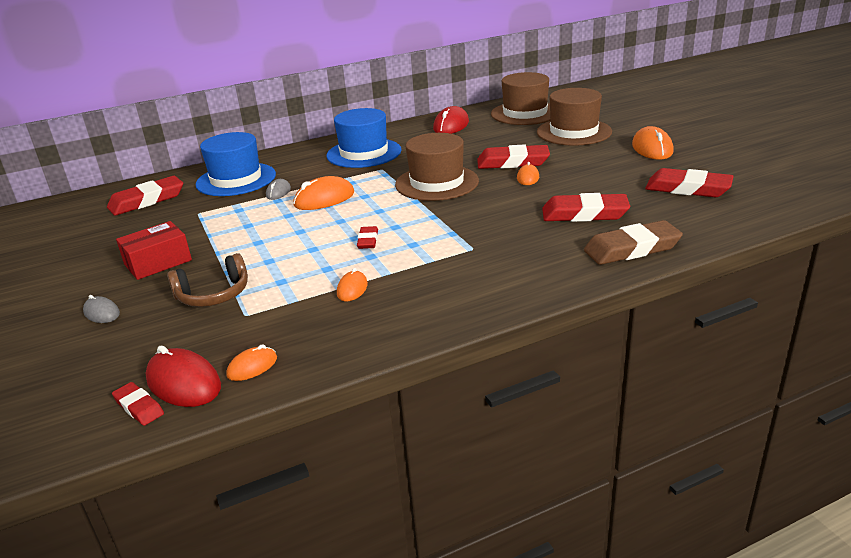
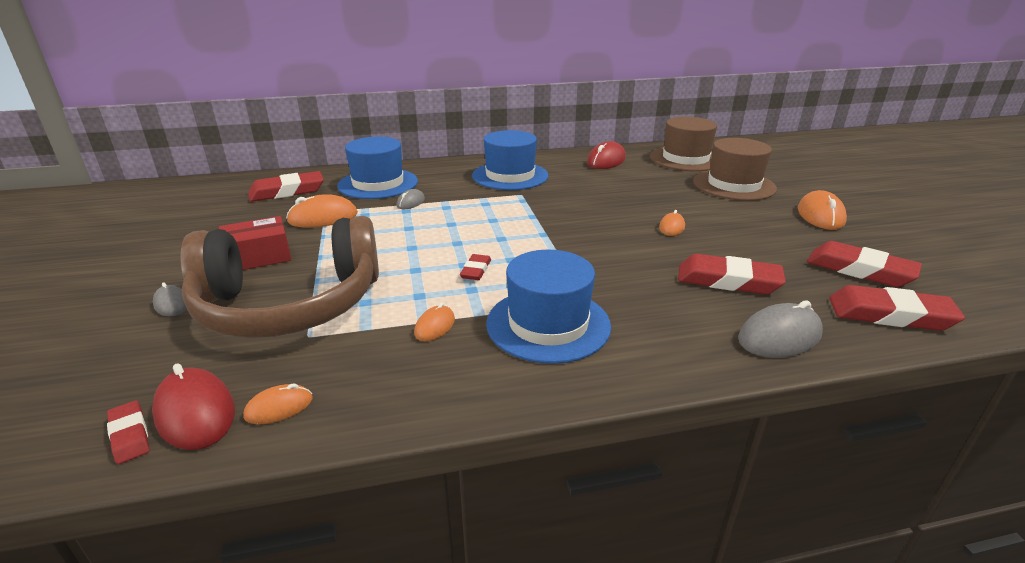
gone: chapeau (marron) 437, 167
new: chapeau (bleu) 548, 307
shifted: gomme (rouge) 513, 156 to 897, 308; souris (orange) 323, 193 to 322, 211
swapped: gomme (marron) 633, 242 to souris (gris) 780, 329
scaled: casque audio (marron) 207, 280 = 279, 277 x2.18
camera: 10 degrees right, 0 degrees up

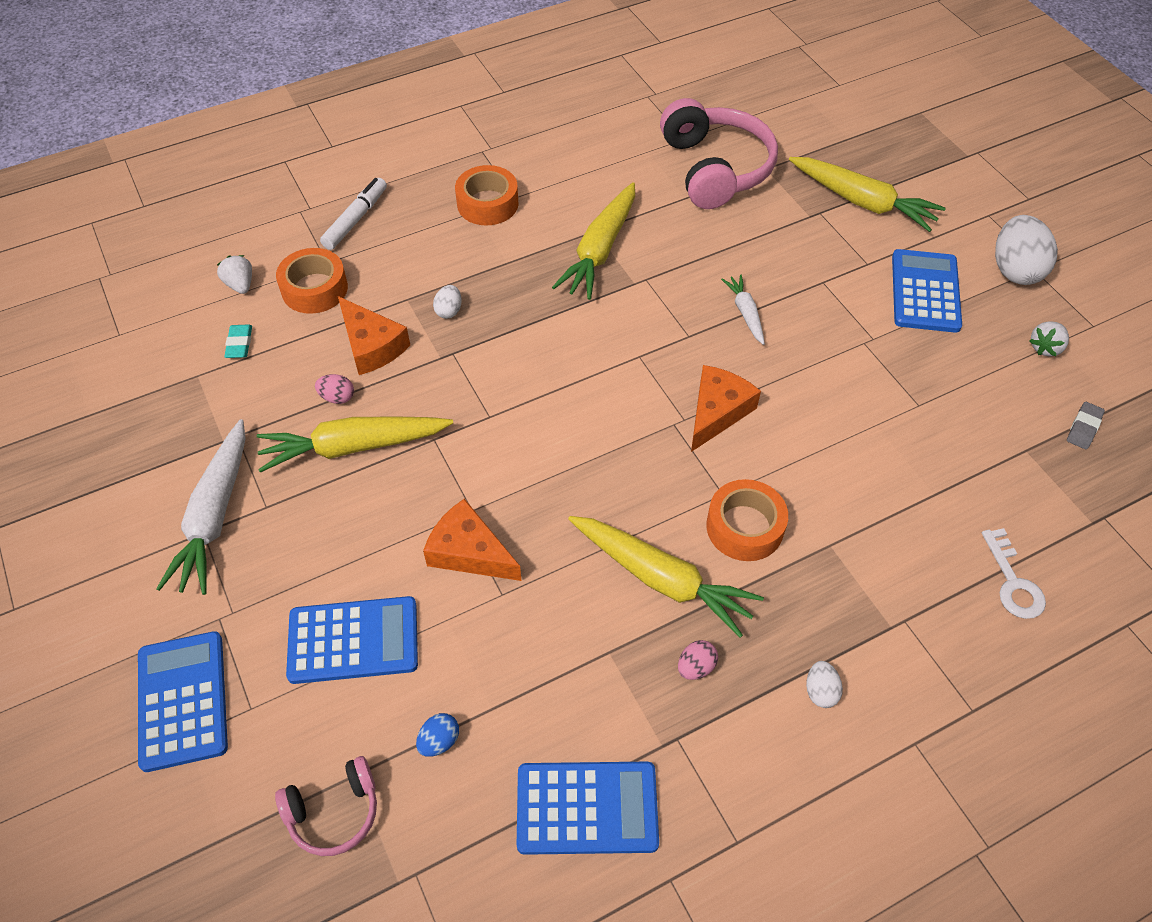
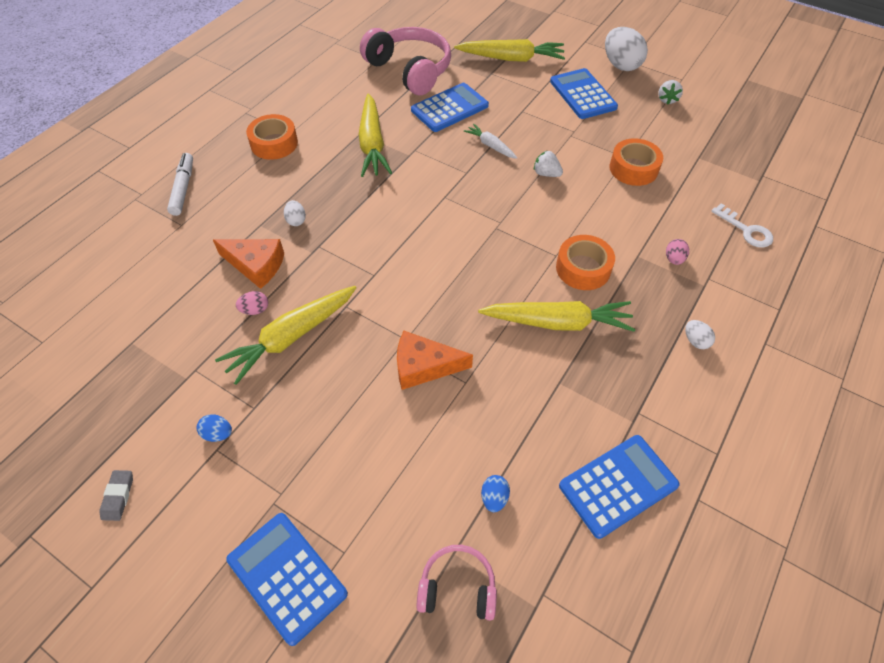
gone: gomme (turquoise) 238, 341; fromage (orange) 726, 408
shifted: ruban adhésif (orange) 312, 281 to 636, 162; fraise (blanc) 234, 274 to 548, 164; gomme (gris) 1086, 425 to 116, 495; calculatrice (bleu) 352, 640 to 450, 107; œuf (rose) 698, 660 to 677, 252
swapped: carotte (blanc) 201, 507 to œuf (bleu) 214, 428
rotated: casque audio (rose) 326, 806 = 456, 583 120 degrees counterclockwise
camera: 30 degrees left, 0 degrees up

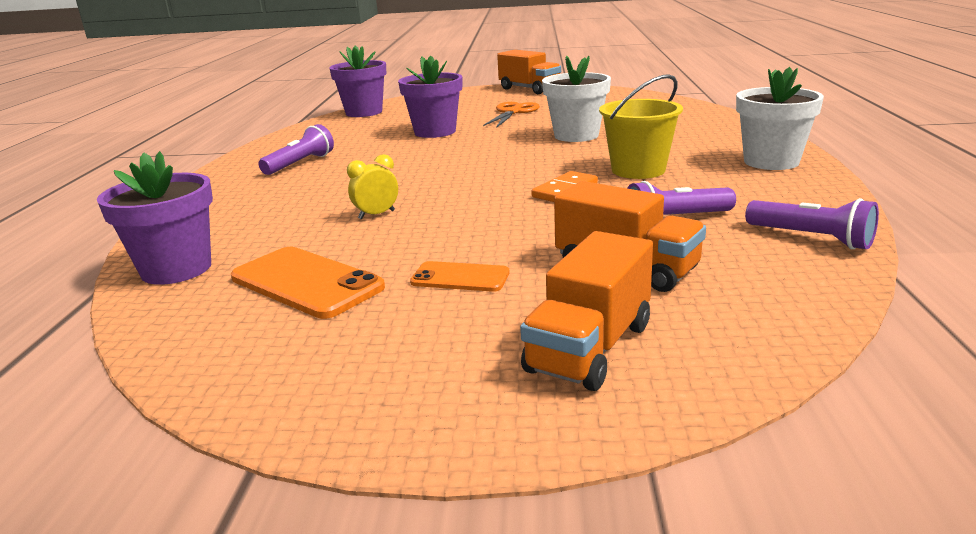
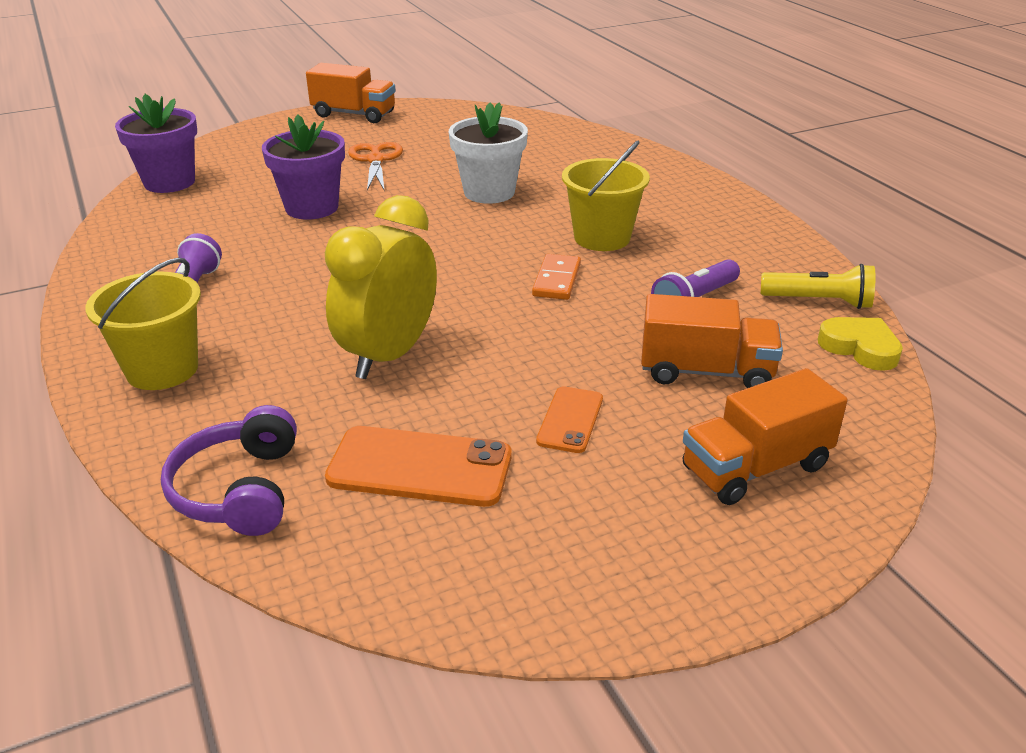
gone: pot de fleurs (blanc) 780, 118
new: seau (jaune) 143, 324; cœur (jaune) 860, 344
swapped: pot de fleurs (violet) 155, 218 to casque audio (violet) 229, 470
repainted: lampe de poche (violet) 812, 223 to lampe de poche (jaune) 818, 286
rotated: camion (orange) 586, 311 = 765, 436 60 degrees clockwise; téléphone (orange) 460, 276 = 569, 419 60 degrees counterclockwise
scaled: réveil (jaune) 372, 186 = 381, 287 x2.26
camera: 30 degrees left, 10 degrees up

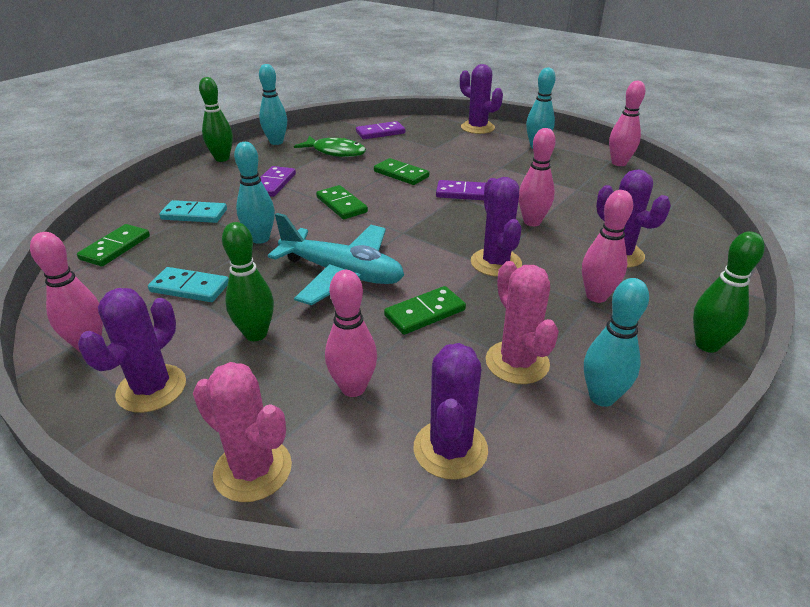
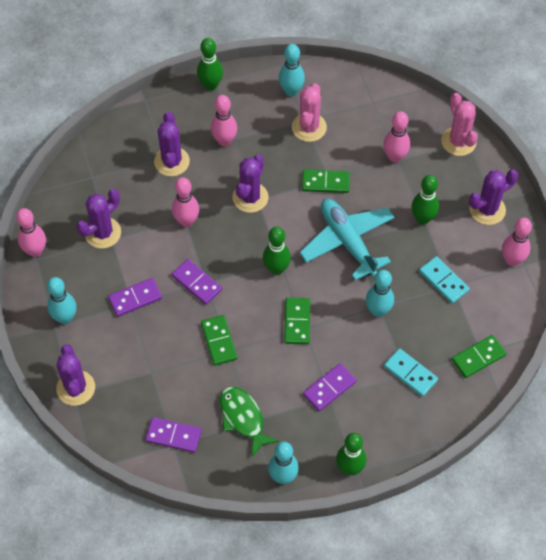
new: quille (vert) 277, 251; domino (violet) 135, 297
shifted: cactus (violet) 451, 411 to 98, 219
camera: 145 degrees left, 25 degrees up

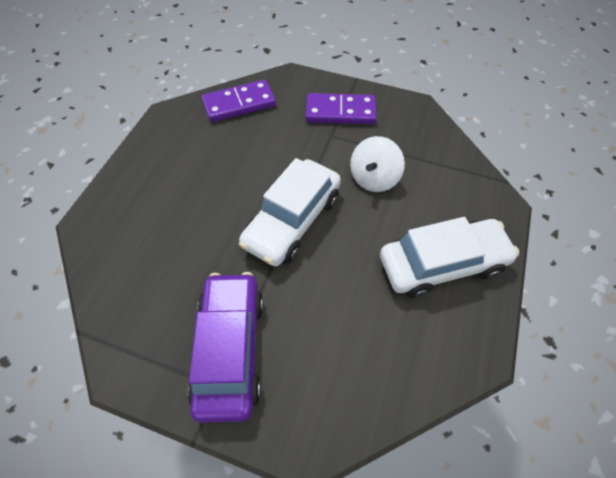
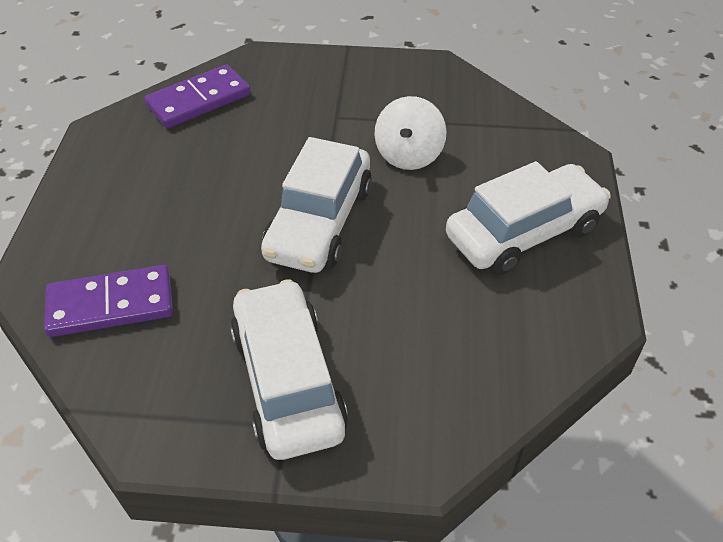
shifted: domino (violet) 341, 108 to 108, 301
repainted: voiture (violet) 226, 347 to voiture (blanc) 289, 369
camera: 15 degrees left, 10 degrees down

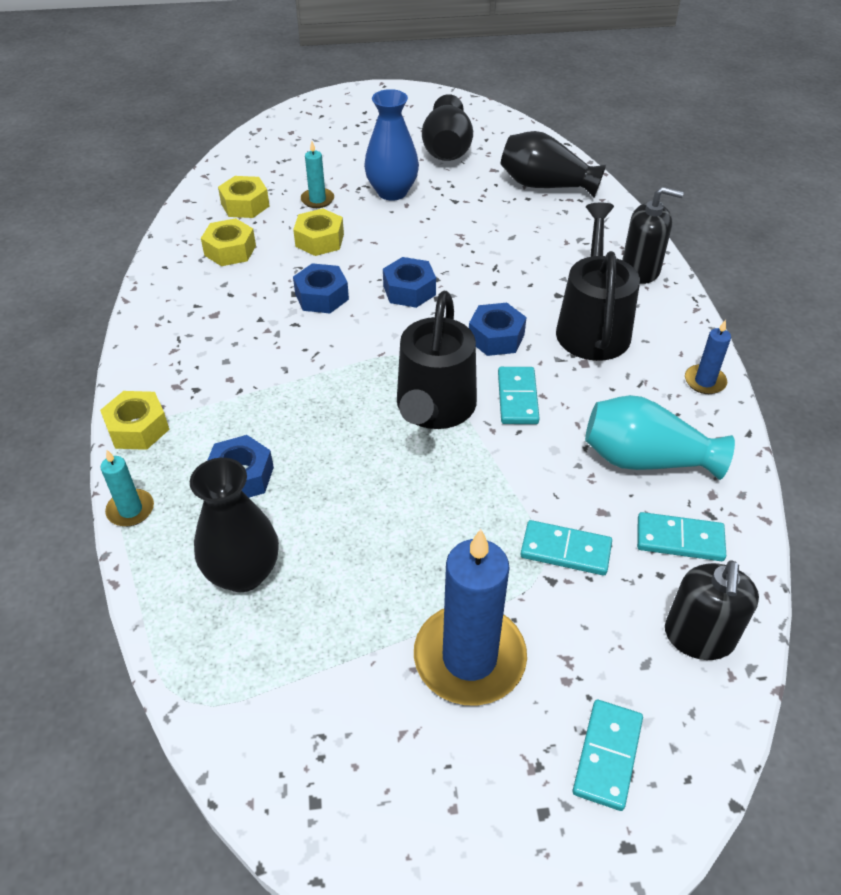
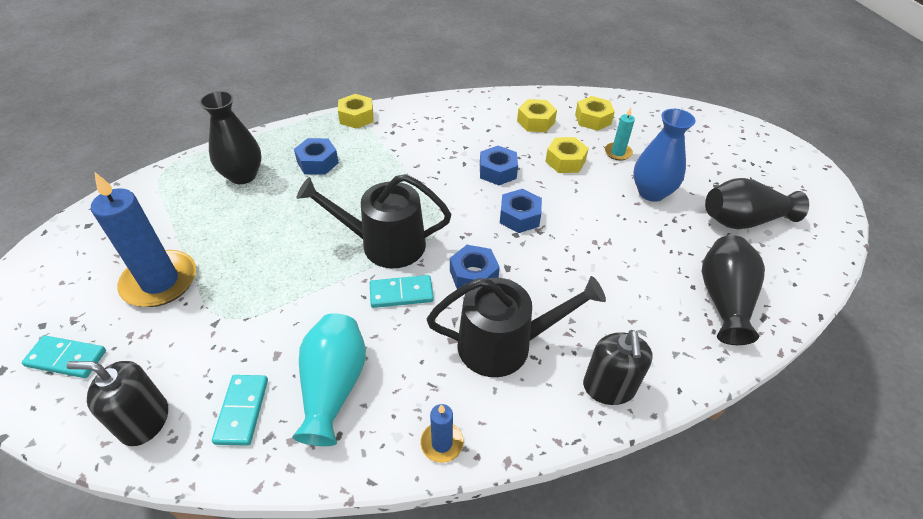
gone: bougie (turquoise) 127, 488; domino (turquoise) 566, 547
camera: 80 degrees right, 0 degrees up

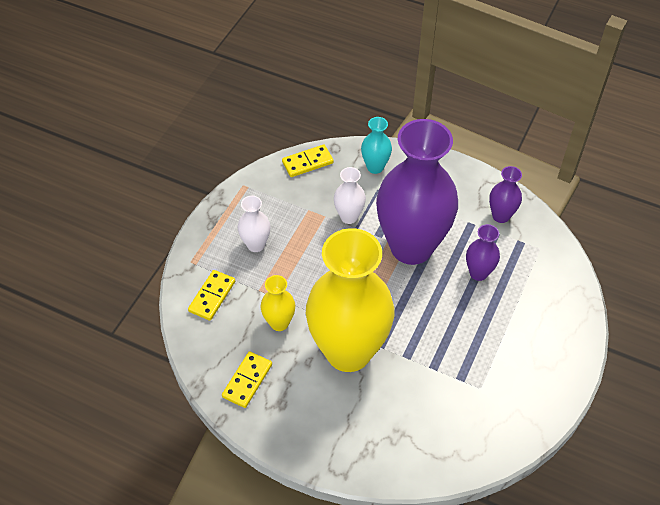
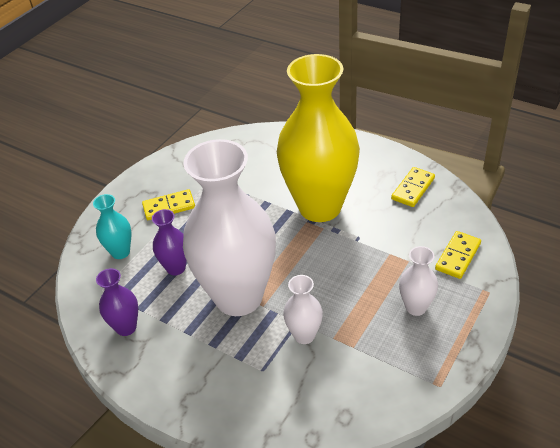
gone: vase (jaune) 278, 303
shifted: vase (turquoise) 376, 145 to 112, 226; domino (jaune) 308, 161 to 168, 204
repainted: vase (violet) 417, 192 to vase (blanc) 229, 227
camera: 170 degrees left, 10 degrees down

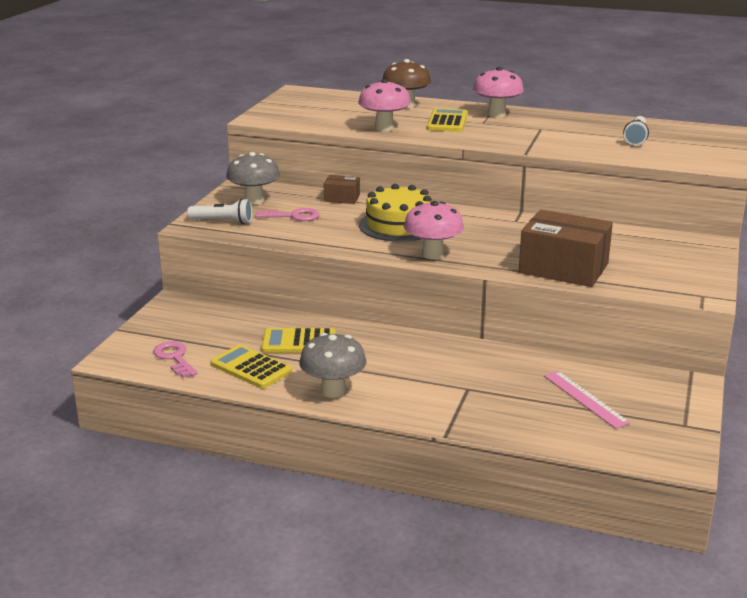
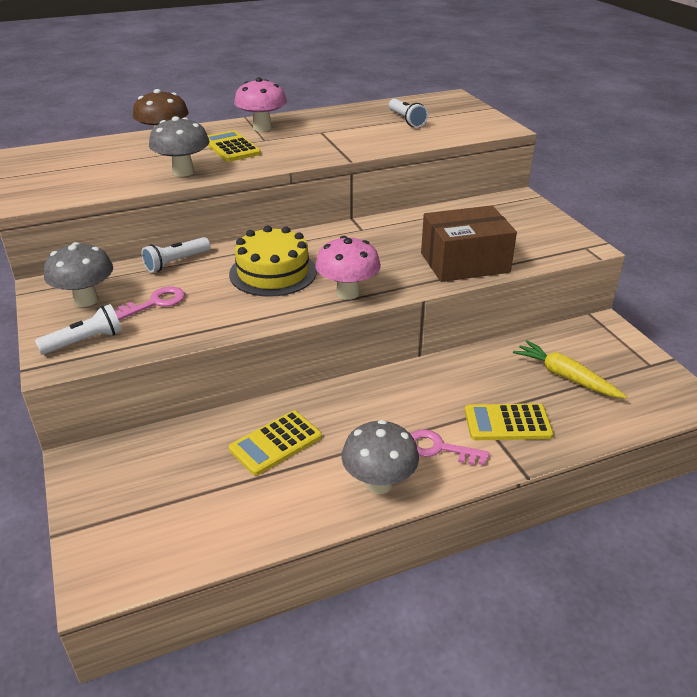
shifted: clé (rose) 175, 359 to 450, 447; calculatrice (jaune) 251, 367 to 509, 422
swapped: boîte (marron) 342, 189 to lampe de poche (blanc) 176, 254; règle (rose) 587, 400 to carotte (jaune) 570, 369
repainted: champignon (rose) 384, 105 to champignon (gris) 179, 146
camera: 40 degrees left, 10 degrees up

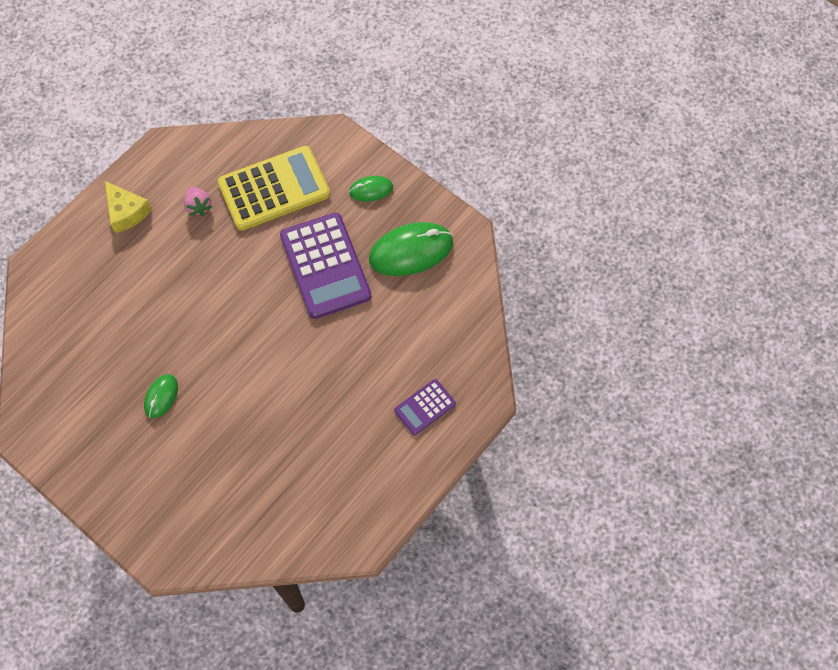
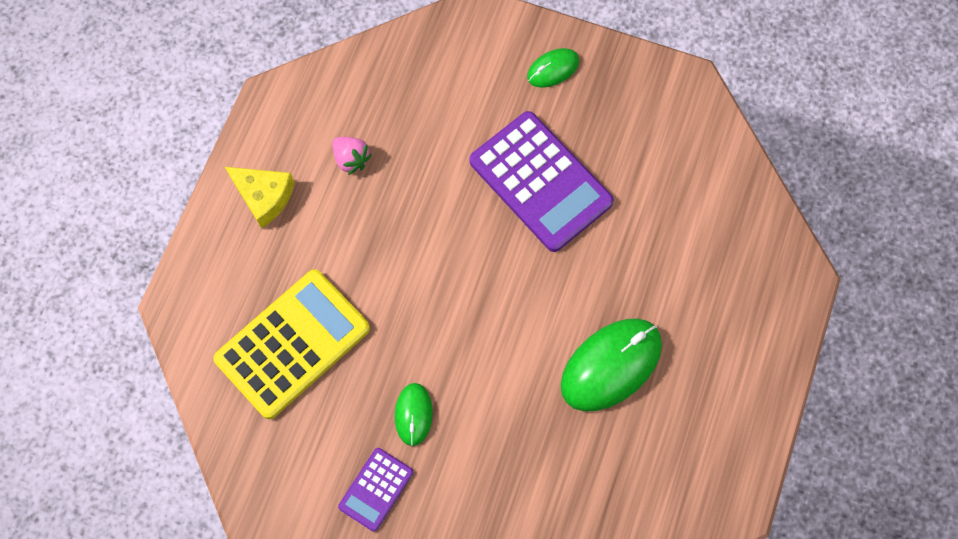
shifted: calculatrice (jaune) 274, 188 to 291, 344; souris (vert) 411, 249 to 611, 365; calculatrice (violet) 425, 407 to 375, 490
camera: 20 degrees left, 5 degrees up

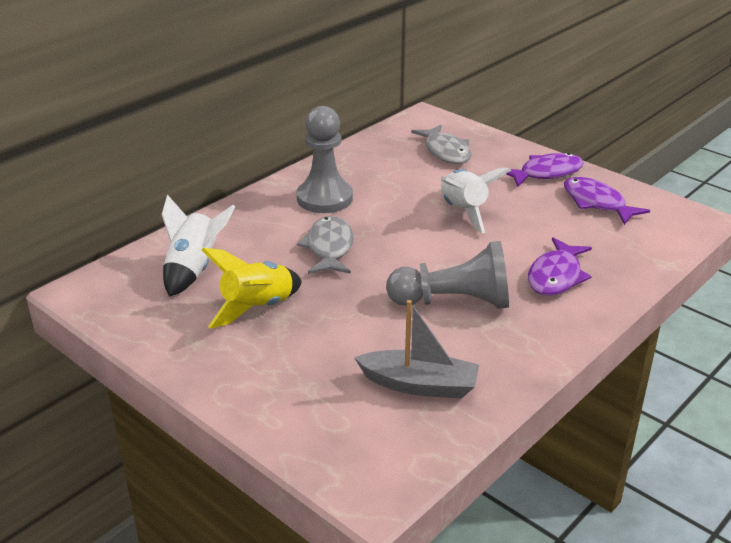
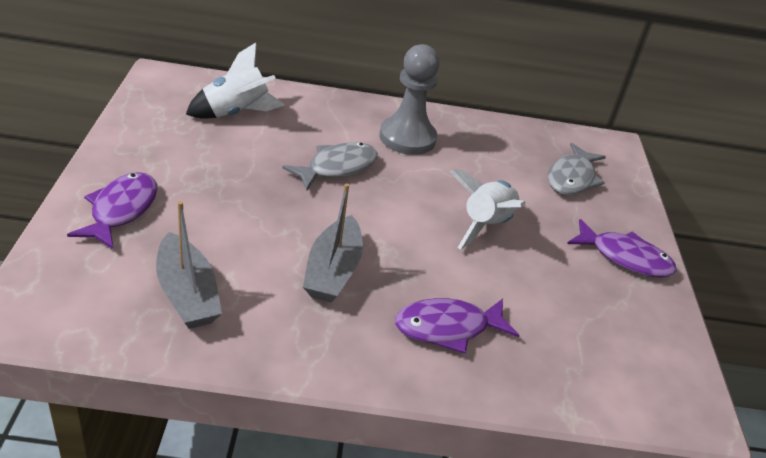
gone: fusée (jaune) 252, 288
shifted: poisson (violet) 607, 201 to 112, 211
swapped: pion (gris) 447, 275 to bateau (gris) 333, 243
camera: 45 degrees right, 5 degrees up

